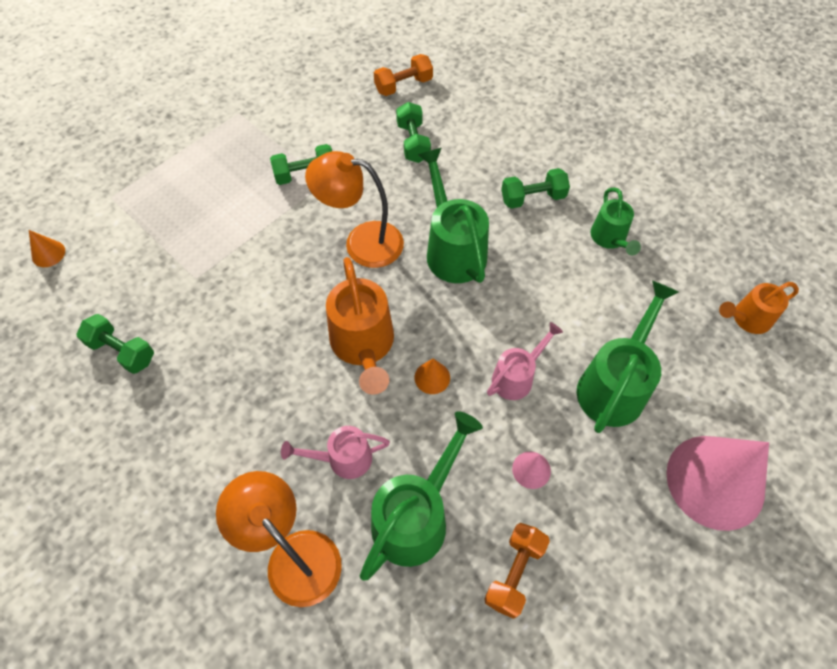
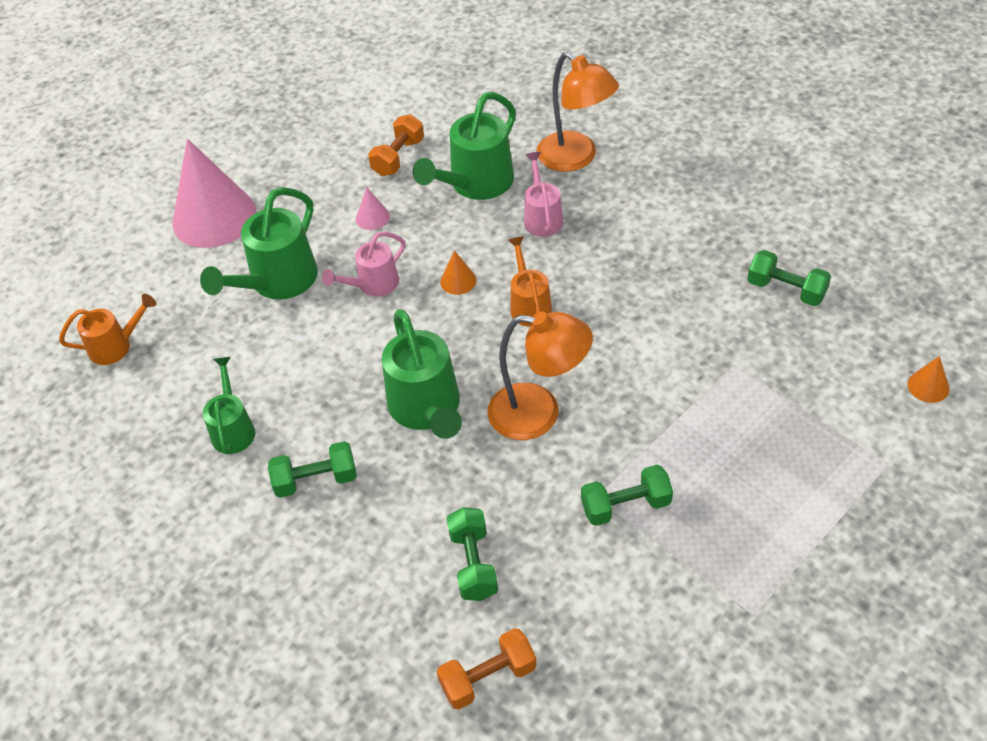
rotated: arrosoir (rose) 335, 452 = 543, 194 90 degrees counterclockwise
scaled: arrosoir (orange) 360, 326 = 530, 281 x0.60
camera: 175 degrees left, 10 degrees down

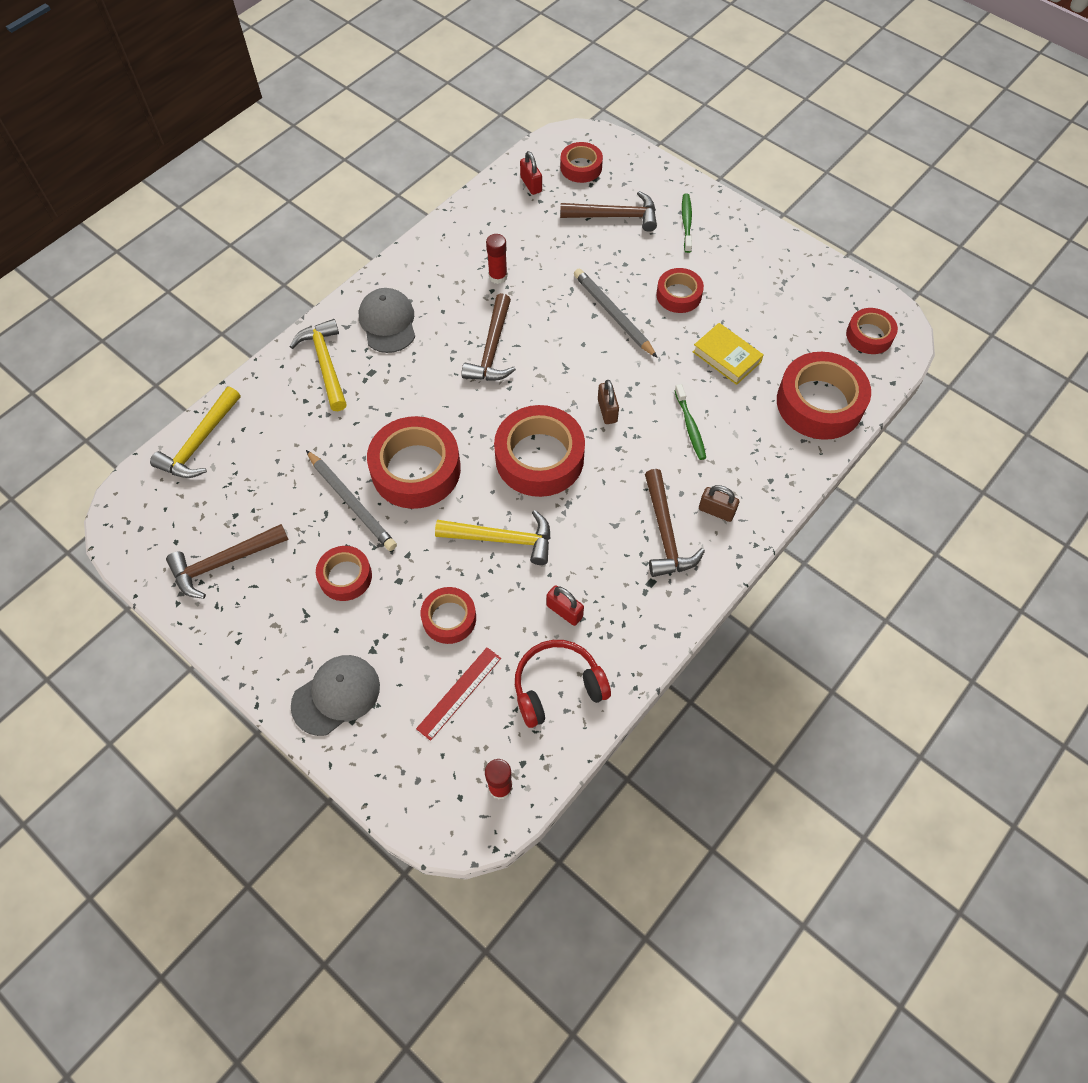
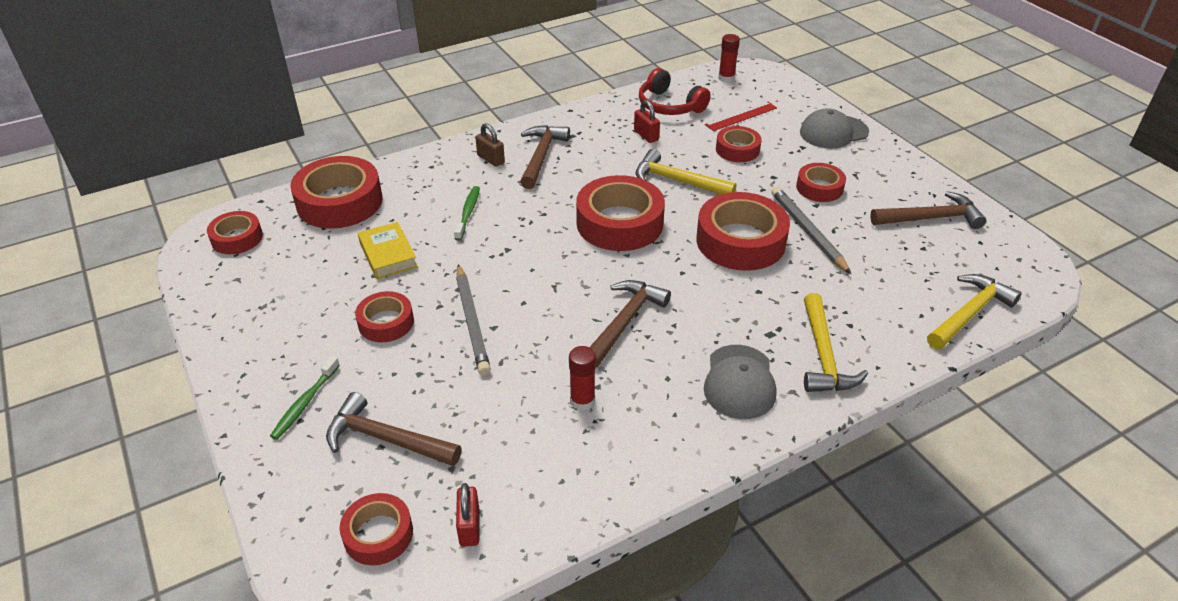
gone: cadenas (marron) 608, 402
rotated: casque audio (rouge) 563, 684 = 675, 91 45 degrees clockwise
camera: 160 degrees left, 20 degrees down

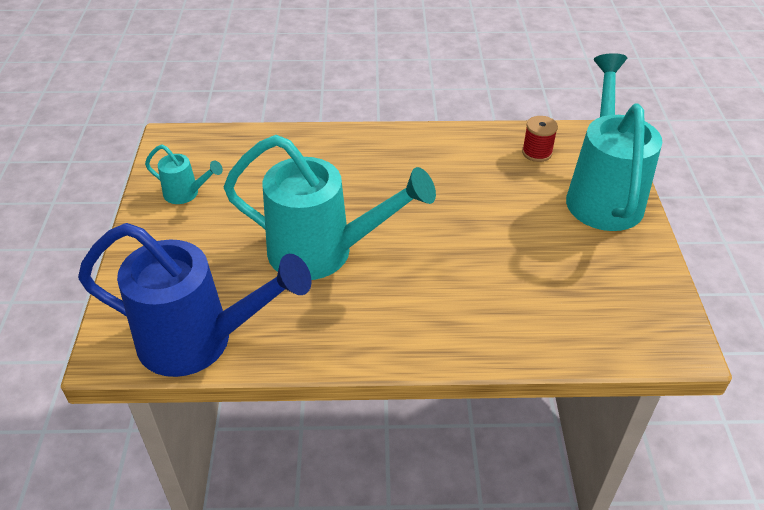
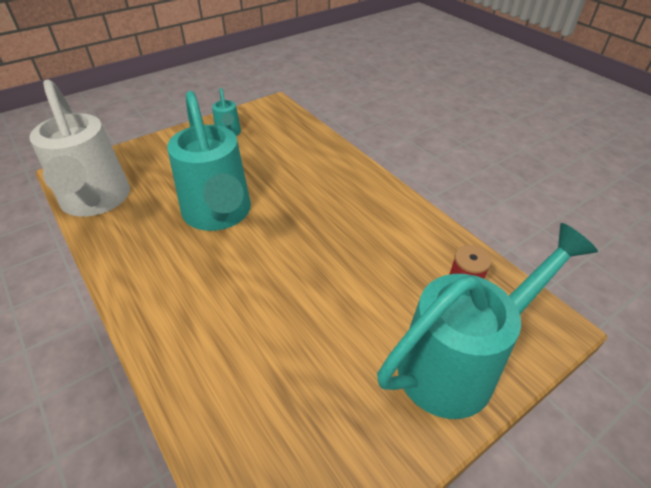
repainted: arrosoir (bleu) 195, 300 to arrosoir (blanc) 79, 148
camera: 55 degrees right, 0 degrees up

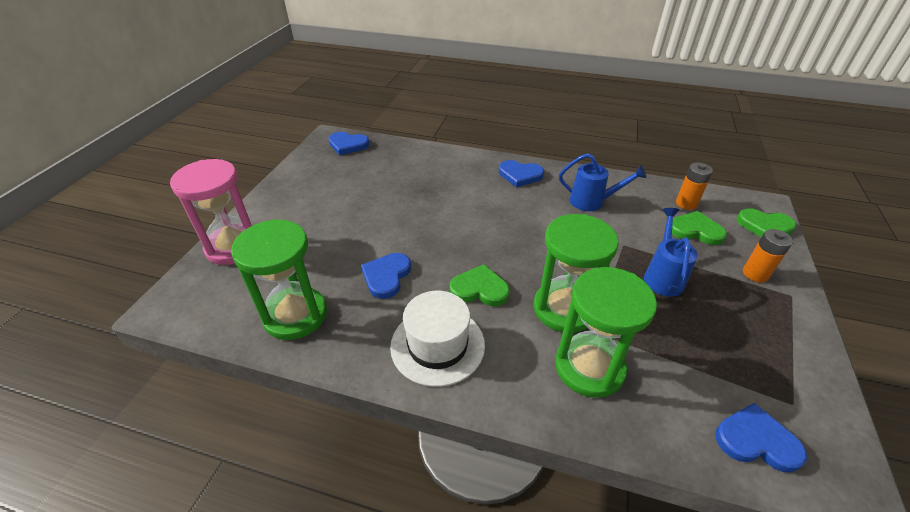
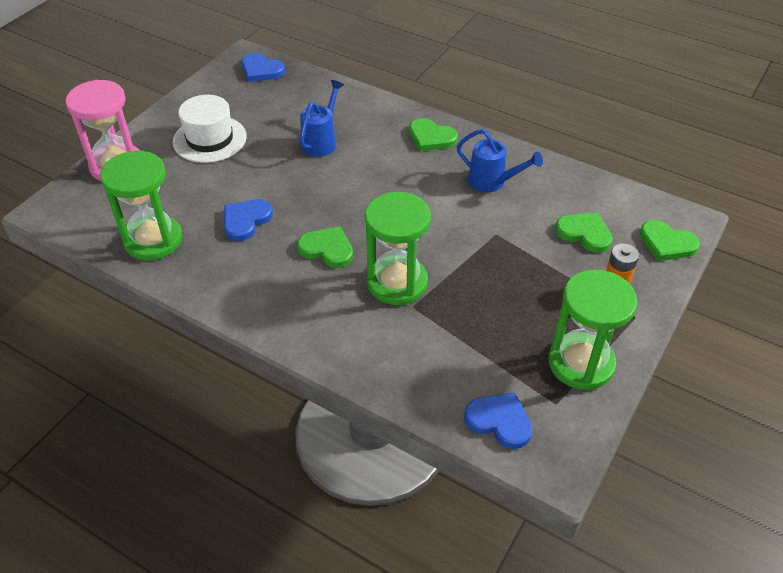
gone: pile (orange) 694, 186
shifted: arrosoir (bleu) 671, 252 to 322, 118; sablier (vert) 606, 332 to 592, 330; chapeau (blanc) 437, 339 to 210, 128
repainted: cœur (bleu) 521, 173 to cœur (vert) 433, 134
camera: 15 degrees right, 5 degrees up

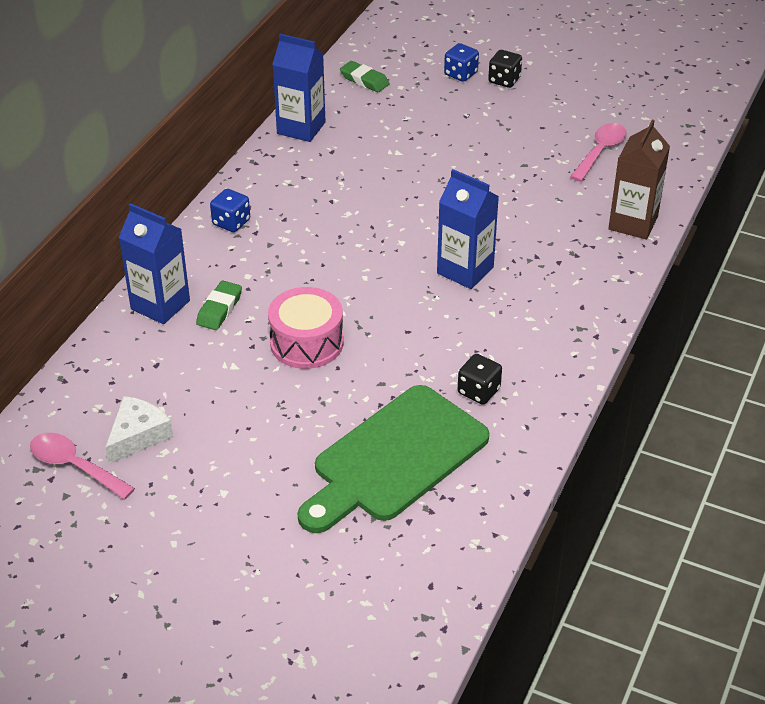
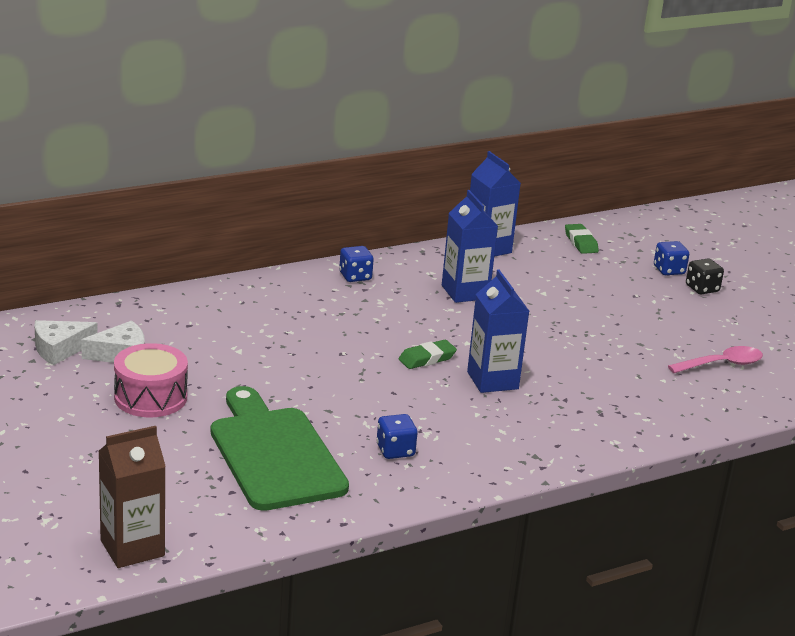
shifted: brique de lait (marron) 639, 179 to 132, 497; brique de lait (bleu) 154, 263 to 470, 246; gomme (vert) 219, 305 to 427, 354; tambour (rose) 305, 328 to 151, 380
swapped: cuillère (rose) 82, 466 to fromage (blanc) 66, 342
repainted: dé (noir) 480, 379 to dé (bleu) 397, 436
rotated: planche à découper (vert) 393, 459 = 280, 448 75 degrees clockwise
camera: 35 degrees right, 15 degrees down

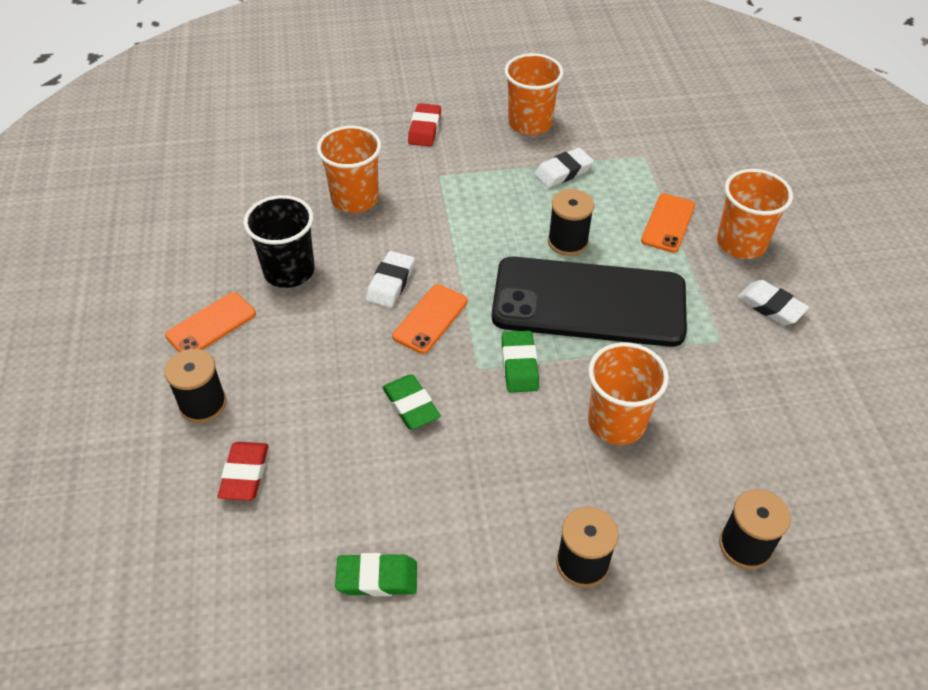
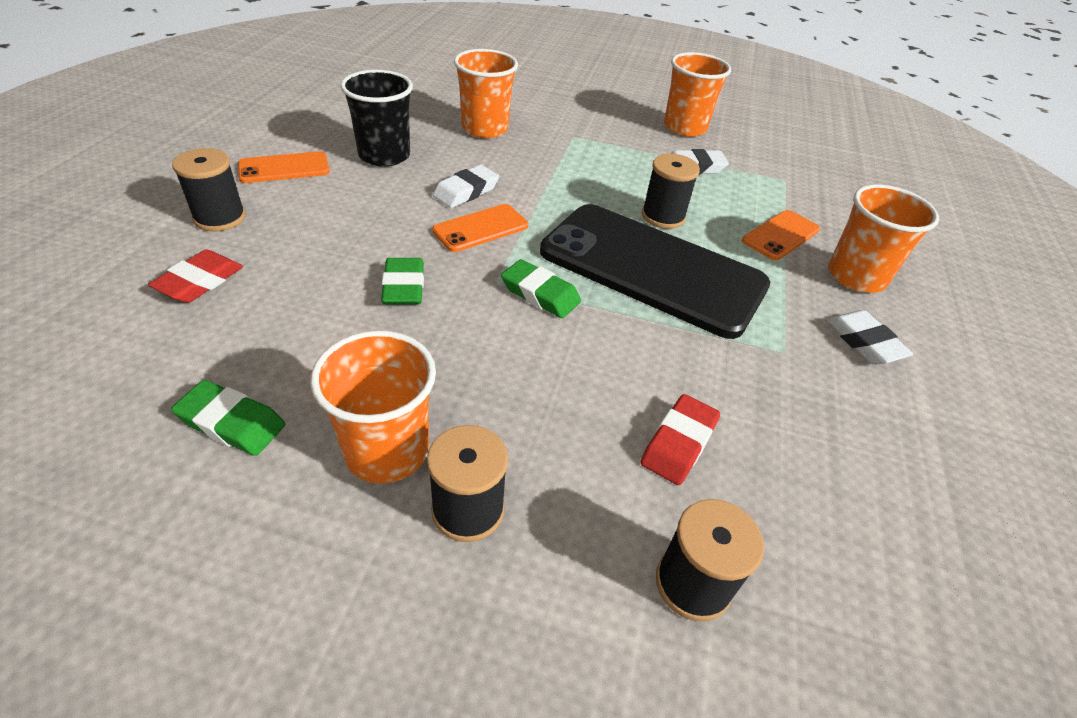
shifted: gomme (rouge) 424, 125 to 680, 439; gobelet (orange) 628, 393 to 373, 407
rotated: gomme (vert) 520, 361 = 541, 288 75 degrees counterclockwise
camera: 20 degrees right, 5 degrees down

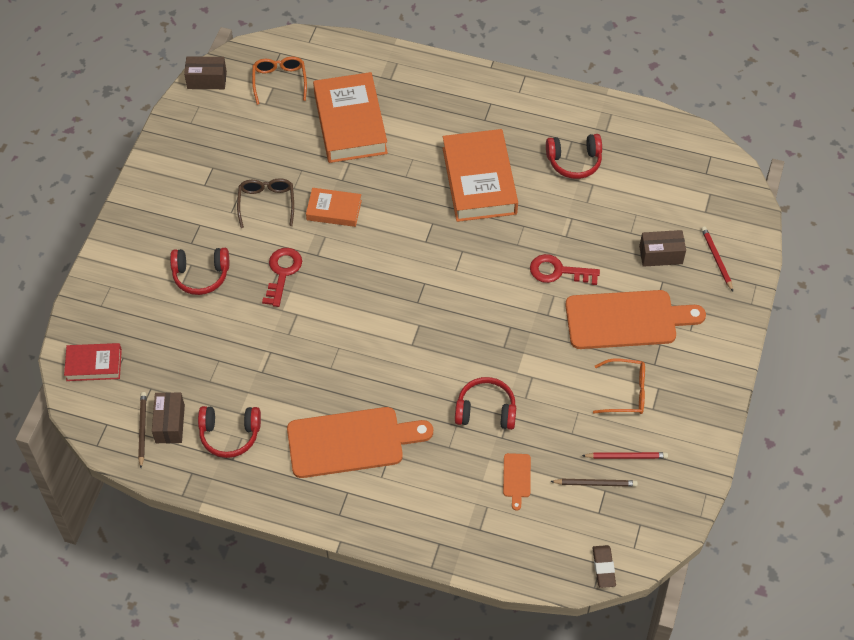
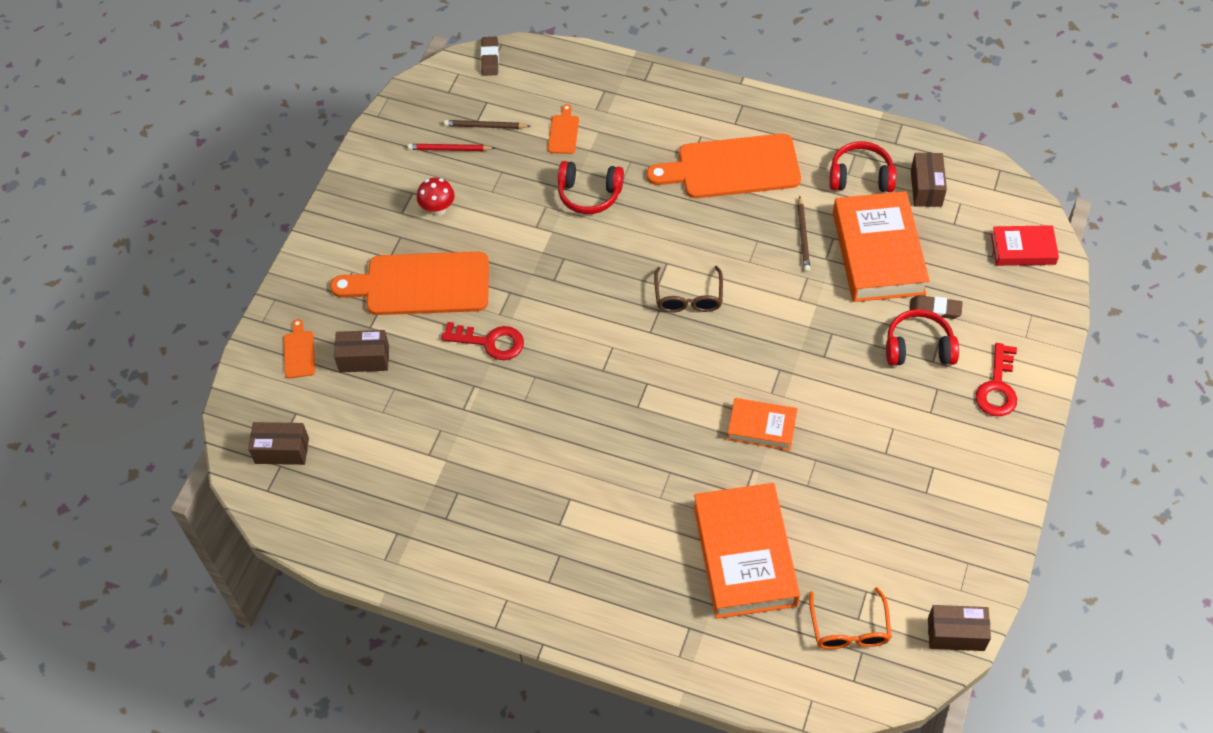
gone: casque audio (rouge) 574, 156
new: gomme (marron) 936, 307; boîte (marron) 278, 443
shifted: livre (orange) 480, 175 to 881, 246; lunettes (marron) 265, 203 to 688, 289; clé (rouge) 282, 277 to 996, 379; crayon (marron) 142, 430 to 804, 234
swapped: crayon (rouge) 717, 259 to planche à découper (orange) 299, 349; lunettes (orange) 619, 386 to champignon (rouge) 436, 197
camera: 175 degrees left, 0 degrees up

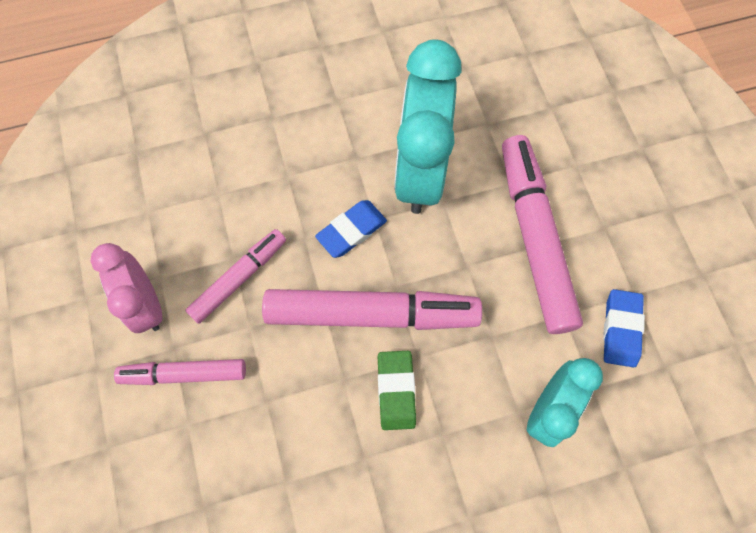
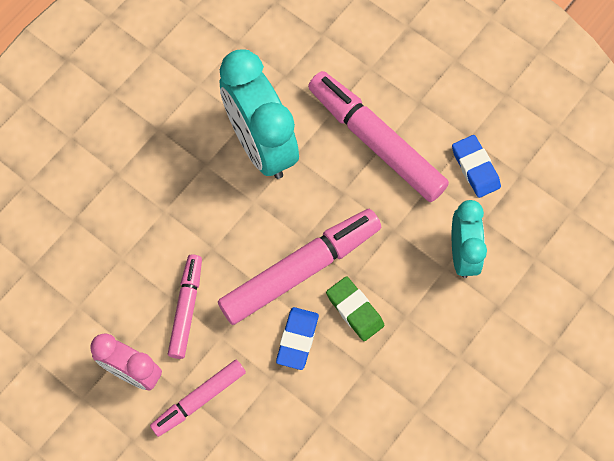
shifted: gomme (bleu) 351, 229 to 297, 338
camera: 35 degrees left, 0 degrees up

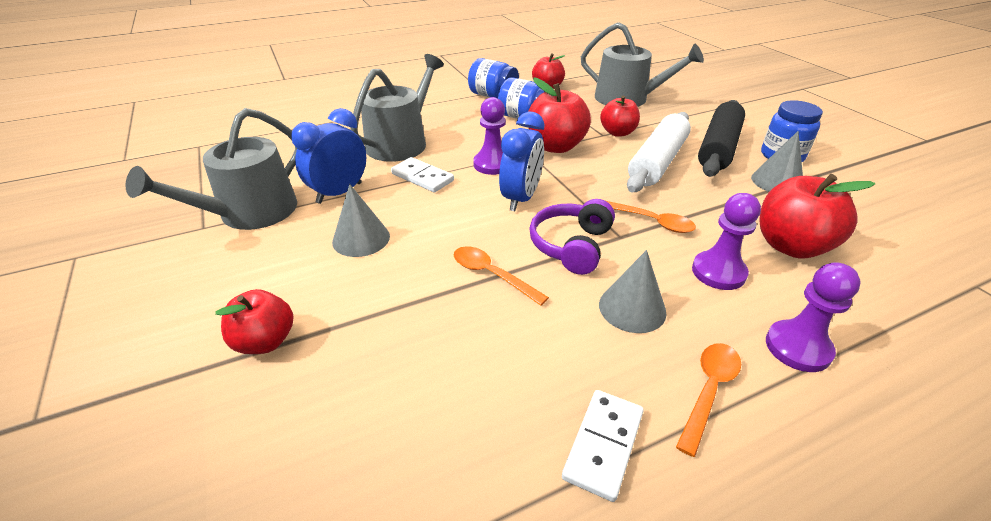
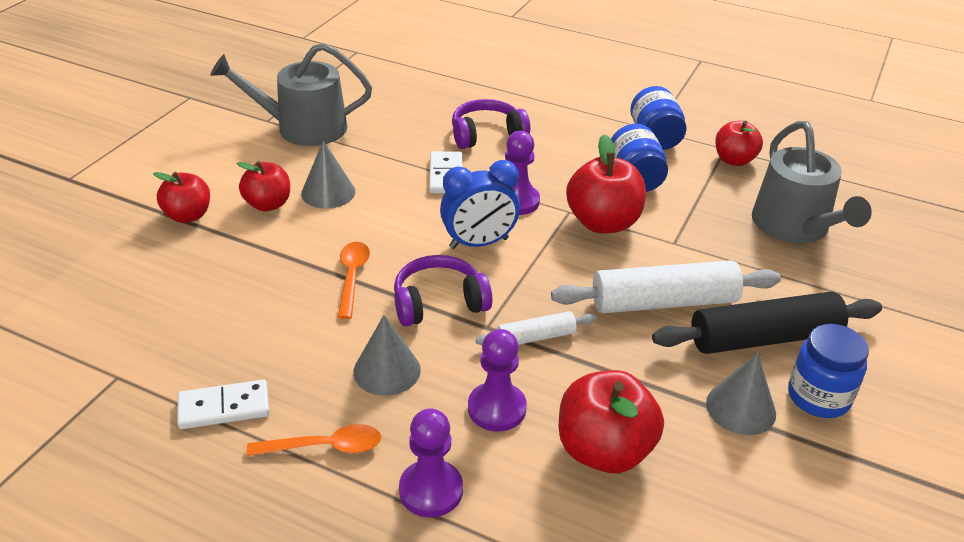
gone: réveil (bleu) 328, 156
shifted: pomme (rouge) 620, 116 to 263, 186
swapped: arrosoir (gris) 397, 108 to casque audio (violet) 491, 124; cuillère (orange) 651, 217 to rouleau à pâtisserie (blanc) 535, 328
camera: 50 degrees right, 0 degrees up

